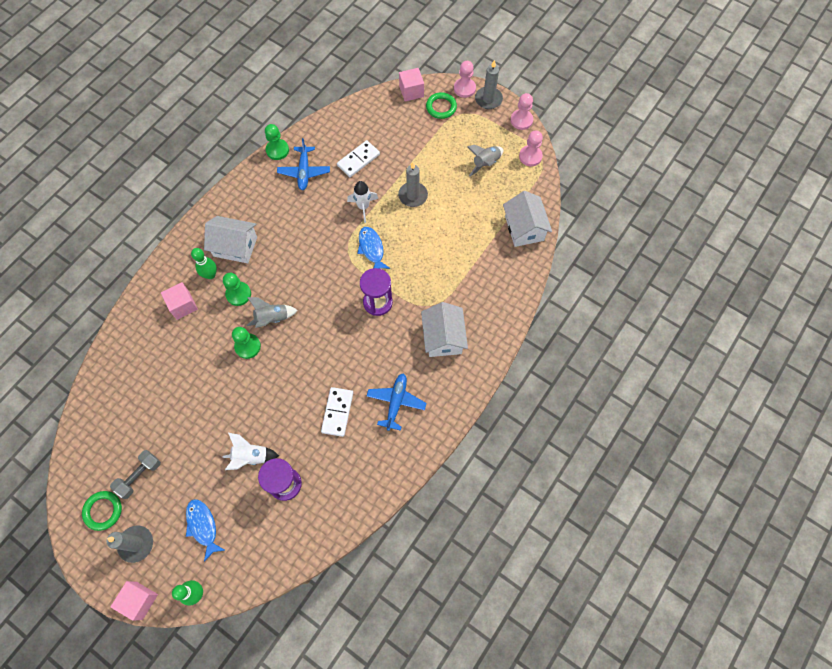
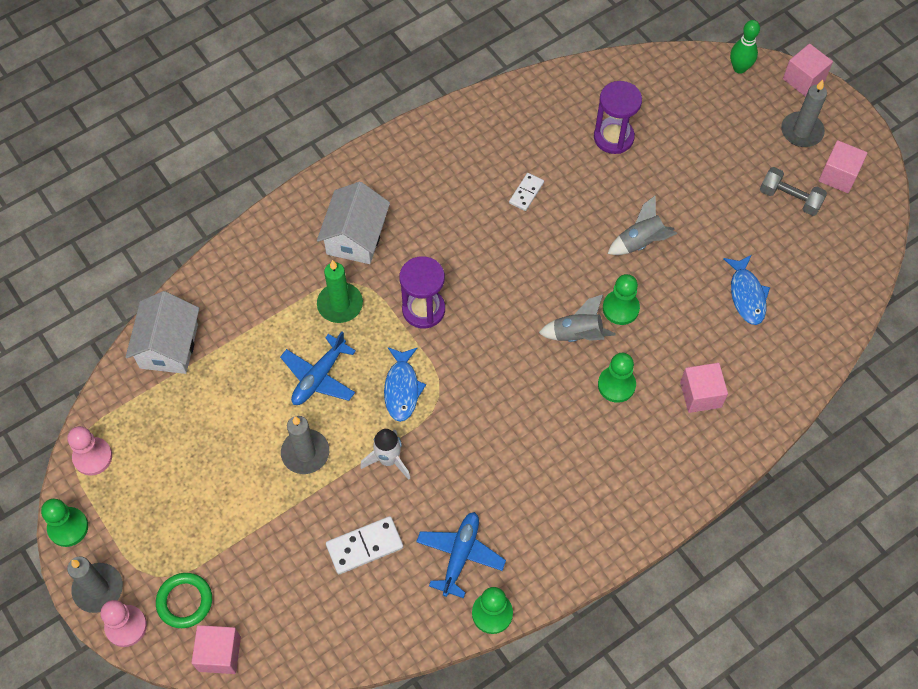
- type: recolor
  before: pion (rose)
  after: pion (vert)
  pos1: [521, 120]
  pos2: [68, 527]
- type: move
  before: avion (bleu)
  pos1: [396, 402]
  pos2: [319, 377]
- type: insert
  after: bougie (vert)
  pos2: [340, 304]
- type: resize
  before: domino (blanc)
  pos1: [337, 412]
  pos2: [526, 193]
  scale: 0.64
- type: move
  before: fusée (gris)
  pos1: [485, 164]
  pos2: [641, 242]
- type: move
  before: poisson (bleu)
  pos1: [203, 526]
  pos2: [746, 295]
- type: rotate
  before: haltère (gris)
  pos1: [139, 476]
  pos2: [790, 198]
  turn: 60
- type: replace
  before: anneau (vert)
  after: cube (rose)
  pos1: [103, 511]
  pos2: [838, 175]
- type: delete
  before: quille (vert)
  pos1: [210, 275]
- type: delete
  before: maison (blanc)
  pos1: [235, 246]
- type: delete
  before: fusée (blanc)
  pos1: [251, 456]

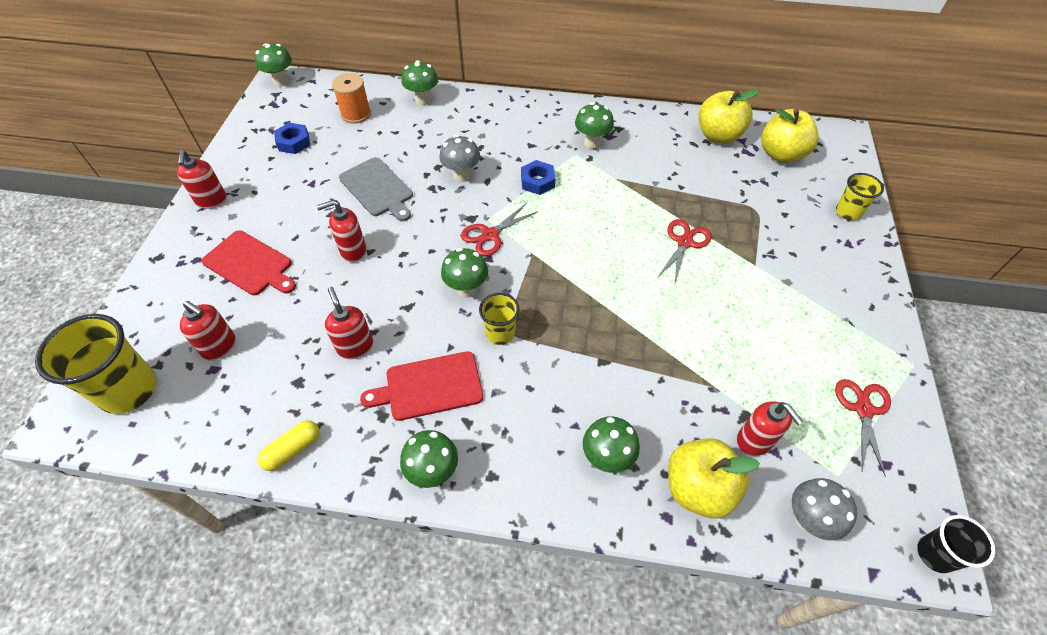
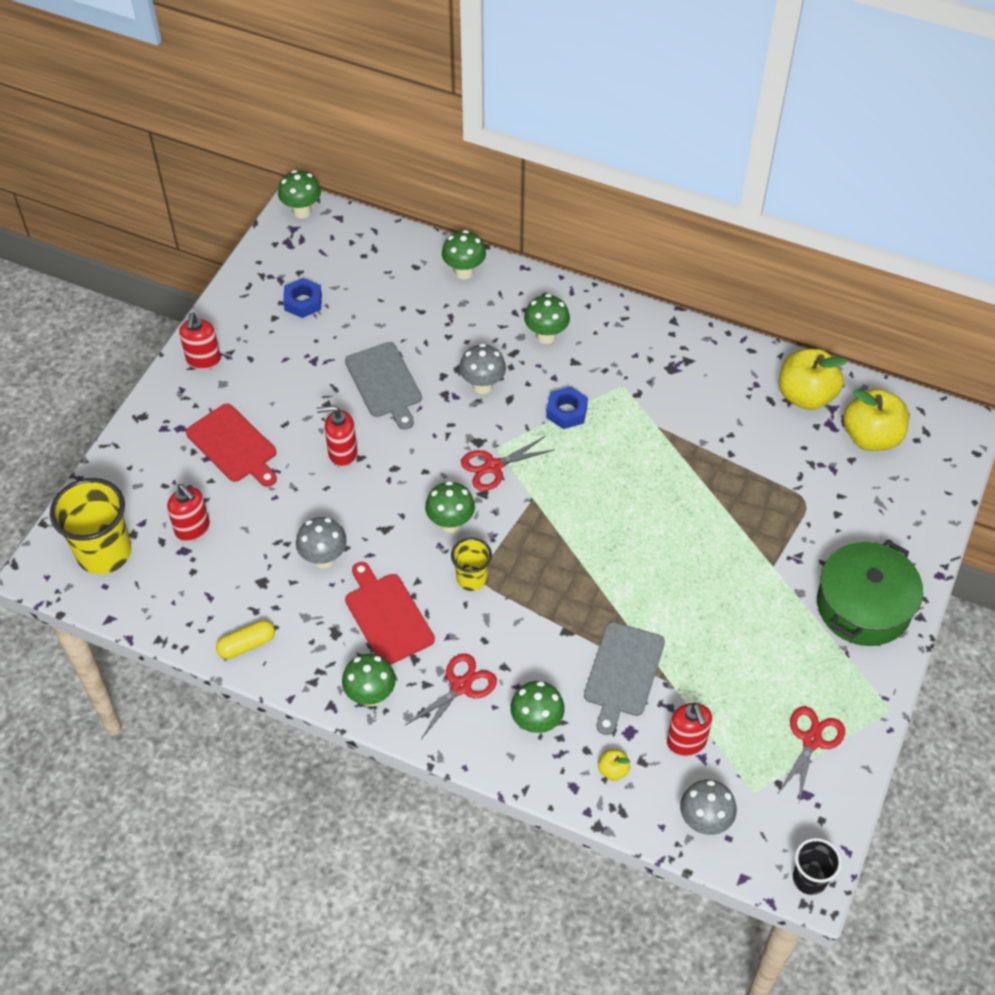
- type: replace
  before: distributeur de savon (rouge)
  after: champignon (gris)
  pos1: [355, 346]
  pos2: [324, 559]
- type: rotate
  before: planche à découper (rouge)
  pos1: [430, 386]
  pos2: [387, 616]
  turn: 60
- type: move
  before: ciseaux (rouge)
  pos1: [684, 242]
  pos2: [461, 686]
- type: move
  before: champignon (vert)
  pos1: [592, 143]
  pos2: [546, 336]
- type: insert
  after: planche à découper (gris)
  pos2: [623, 673]
- type: resize
  before: pomme (jaune)
  pos1: [698, 488]
  pos2: [613, 770]
  scale: 0.43
- type: insert
  after: marmite (vert)
  pos2: [863, 606]
- type: delete
  before: bobine (orange)
  pos1: [356, 114]
- type: delete
  before: gobelet (jaune)
  pos1: [848, 212]

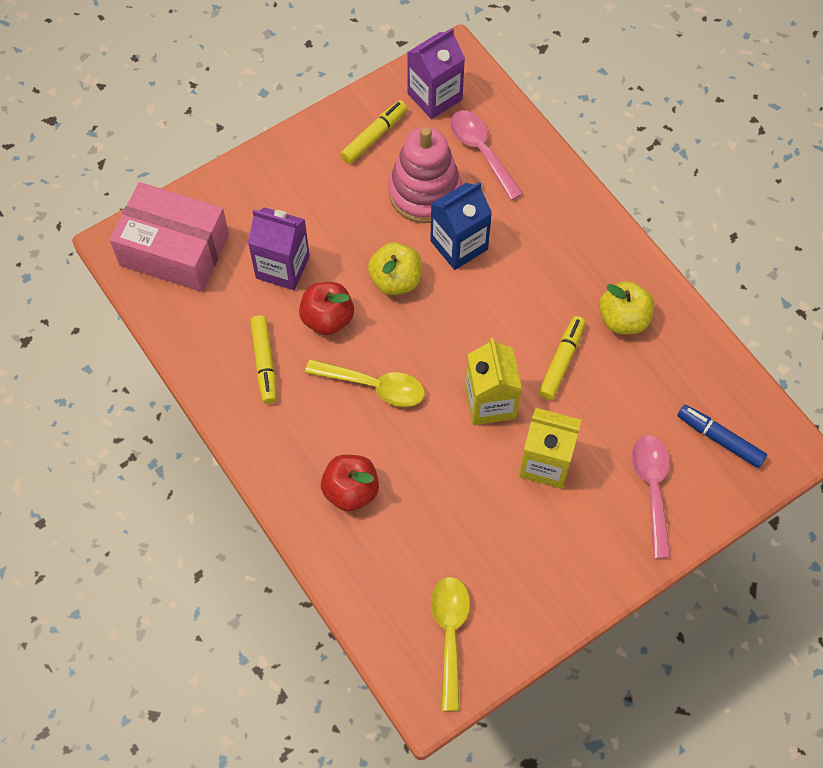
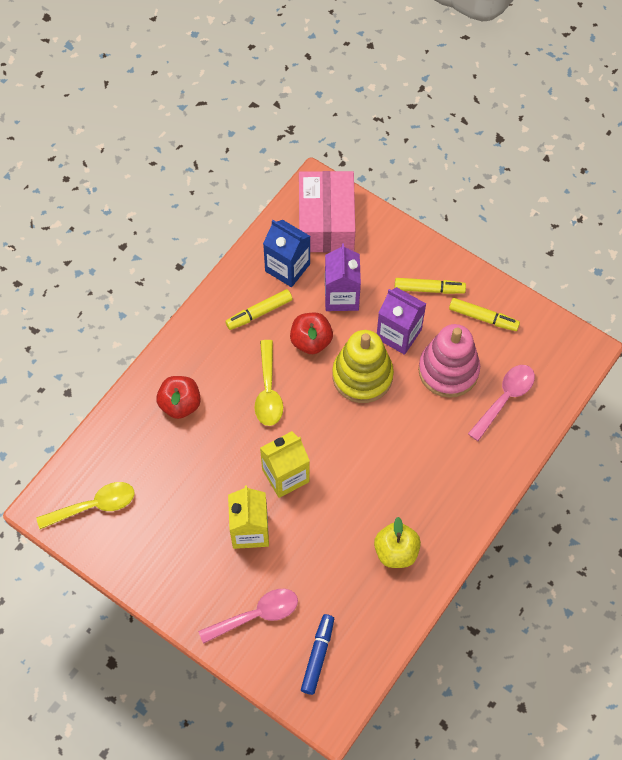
- type: move
  before: brique de lait (bleu)
  pos1: [459, 245]
  pos2: [287, 267]
- type: replace
  before: pomme (jaune)
  after: jouet à empiler (jaune)
  pos1: [395, 280]
  pos2: [362, 376]
- type: move
  before: brique de lait (violet)
  pos1: [434, 97]
  pos2: [398, 334]
- type: move
  before: feutre (jaune)
  pos1: [561, 361]
  pos2: [429, 289]

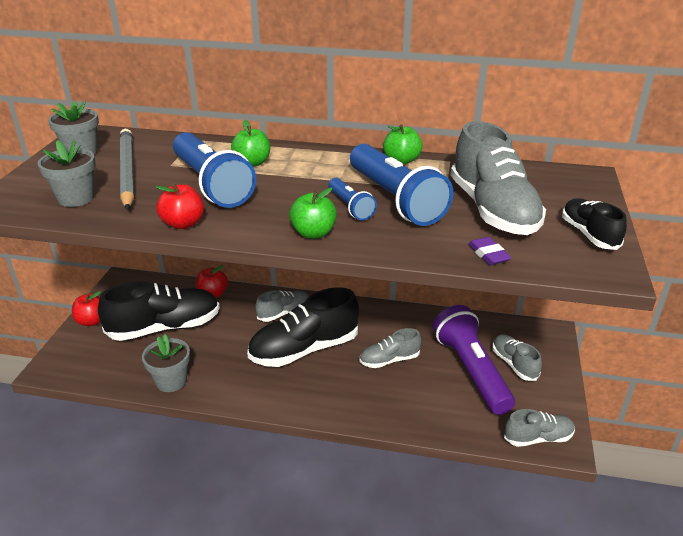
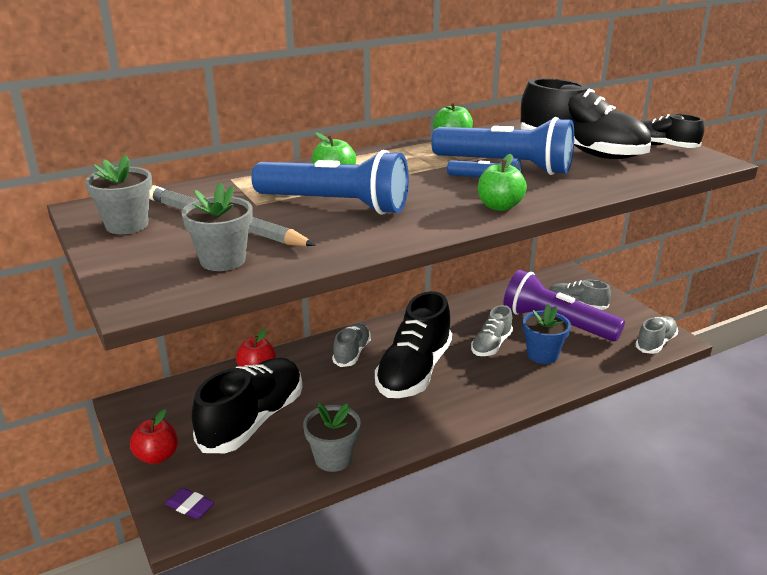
- type: move
  before: gomme (violet)
  pos1: [488, 254]
  pos2: [190, 506]
- type: recolor
  before: chaussure (gris)
  after: chaussure (noir)
  pos1: [493, 210]
  pos2: [581, 151]
- type: insert
  after: pot de fleurs (bleu)
  pos2: [542, 355]
- type: delete
  before: pomme (rouge)
  pos1: [183, 224]

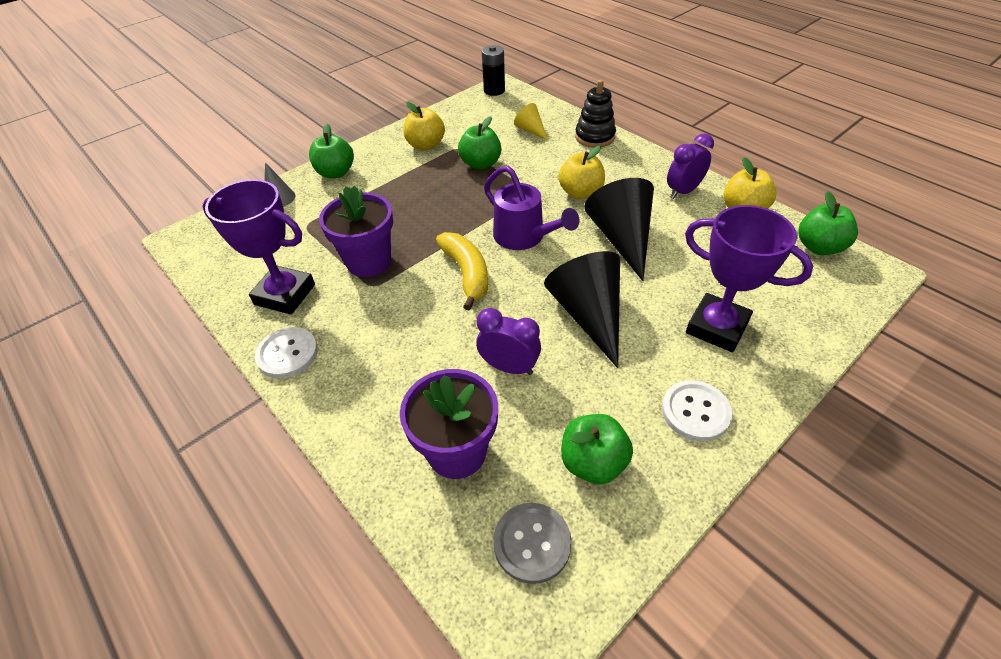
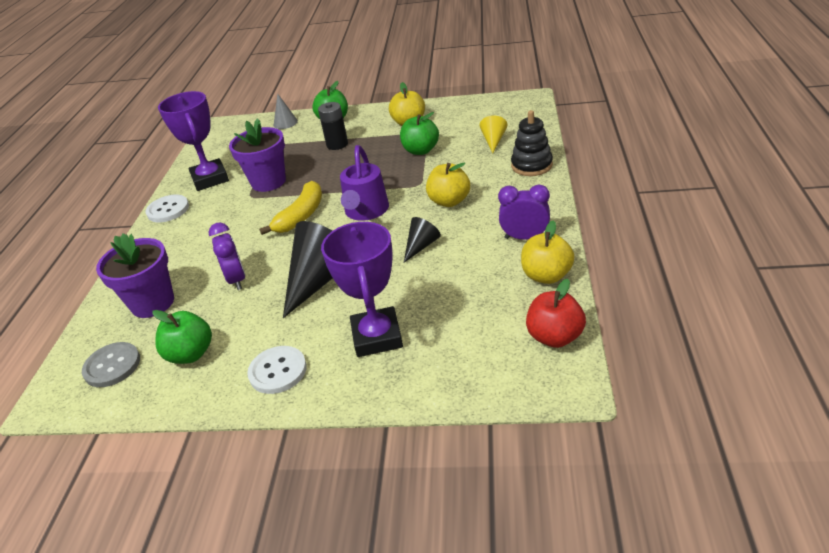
- type: move
  before: pile (noir)
  pos1: [494, 90]
  pos2: [337, 144]
- type: resize
  before: cône (noir)
  pos1: [622, 239]
  pos2: [421, 246]
  scale: 0.51
- type: recolor
  before: pomme (vert)
  after: pomme (rouge)
  pos1: [818, 247]
  pos2: [555, 337]

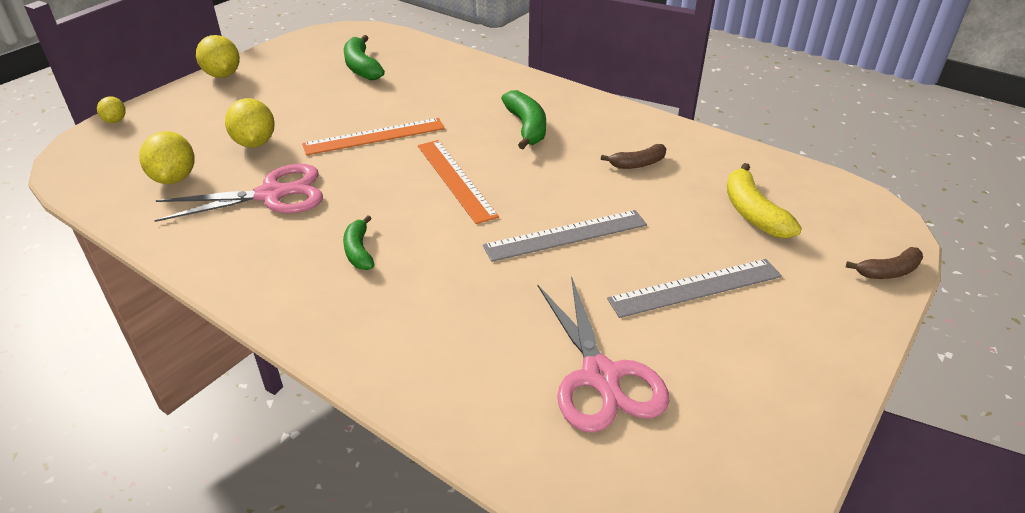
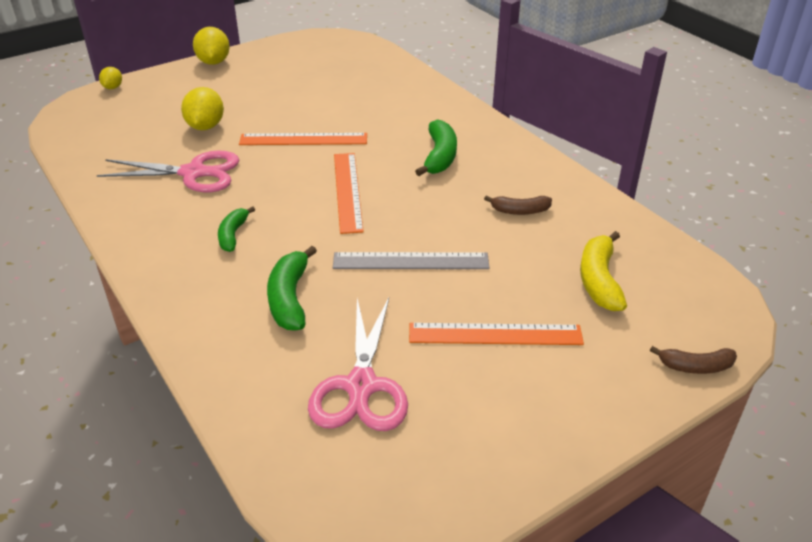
- type: move
  before: banane (vert)
  pos1: [362, 67]
  pos2: [290, 298]
- type: recolor
  before: règle (gris)
  after: règle (orange)
  pos1: [695, 288]
  pos2: [495, 334]
- type: delete
  before: citron (jaune)
  pos1: [174, 178]

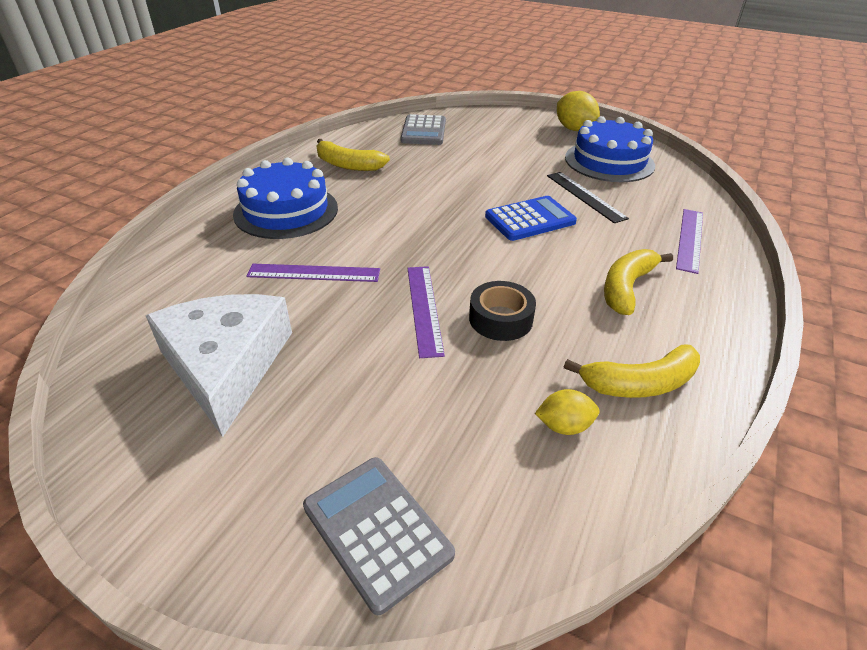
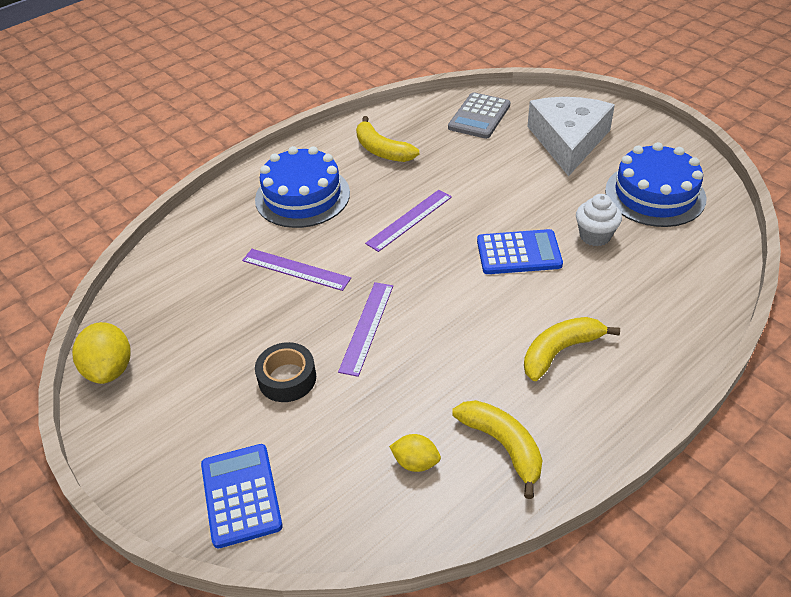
- type: move
  before: citron (jaune)
  pos1: [574, 129]
  pos2: [110, 369]
- type: recolor
  before: calculatrice (gris)
  after: calculatrice (bleu)
  pos1: [377, 530]
  pos2: [241, 495]
- type: move
  before: ruban adhésif (noir)
  pos1: [500, 319]
  pos2: [287, 378]
- type: move
  before: règle (violet)
  pos1: [690, 239]
  pos2: [409, 220]
- type: rotate
  before: banane (jaune)
  pos1: [639, 383]
  pos2: [503, 446]
  turn: -135
- type: move
  before: fromage (blanc)
  pos1: [226, 365]
  pos2: [568, 141]
- type: replace
  before: règle (noir)
  after: muffin (blanc)
  pos1: [585, 196]
  pos2: [595, 236]

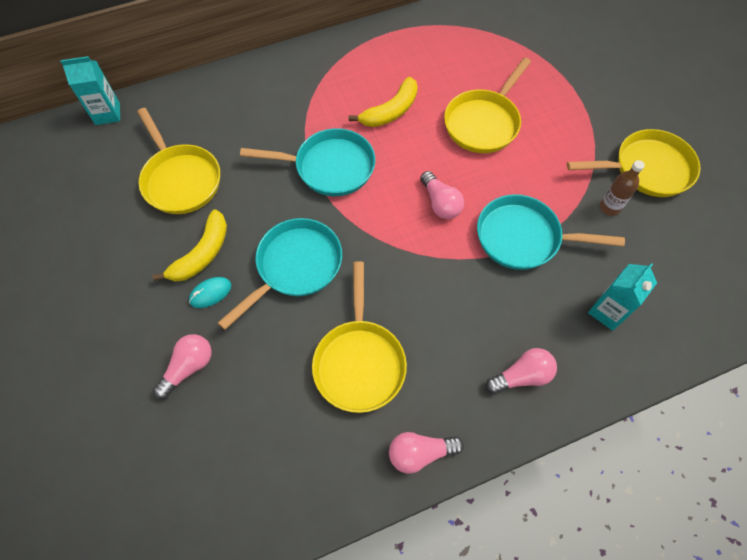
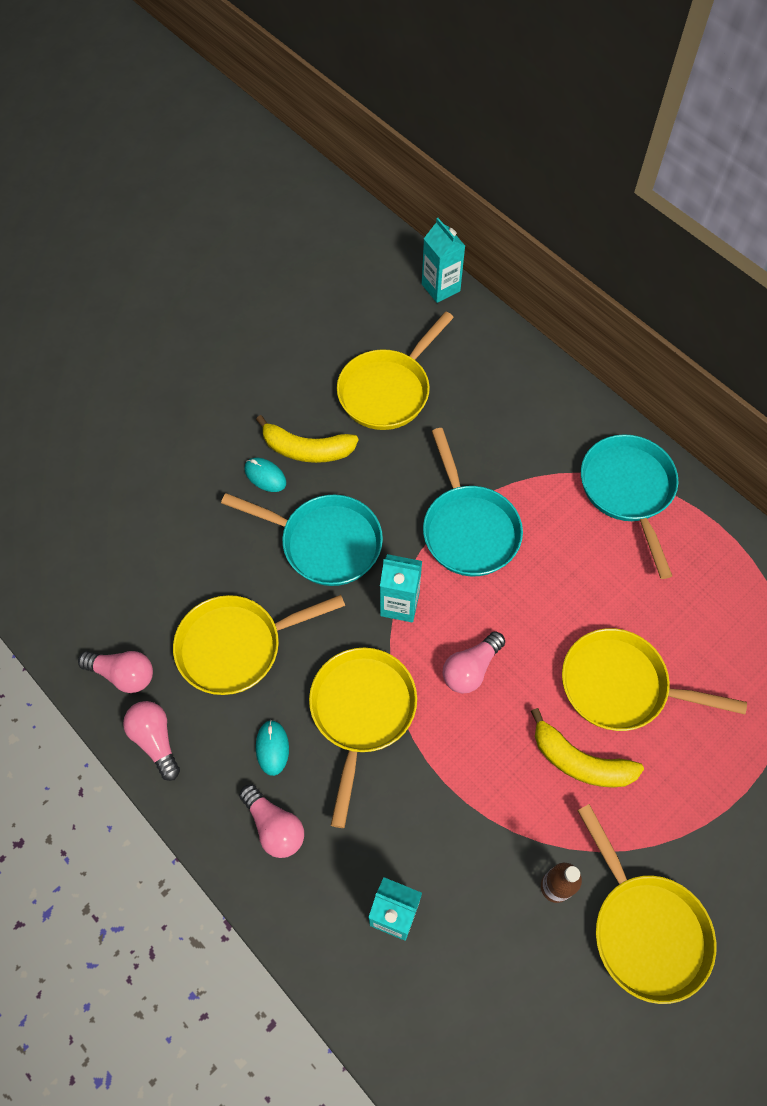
- type: move
  before: ampoule (rose)
  pos1: [188, 367]
  pos2: [123, 674]
- type: insert
  after: souris (turquoise)
  pos2: [272, 748]
- type: insert
  after: poêle (jaune)
  pos2: [362, 712]
- type: insert
  after: brique de lait (turquoise)
  pos2: [399, 604]
- type: move
  before: banane (jaune)
  pos1: [391, 111]
  pos2: [580, 761]
- type: move
  before: poêle (turquoise)
  pos1: [523, 237]
  pos2: [628, 490]

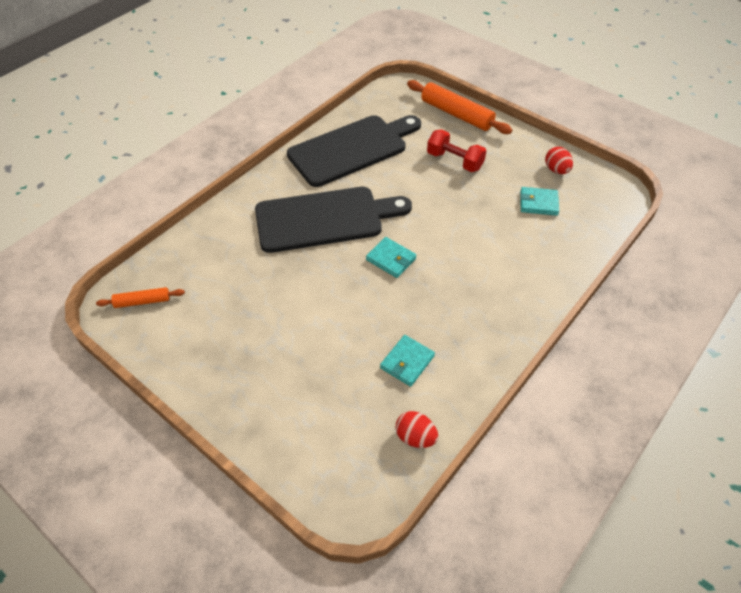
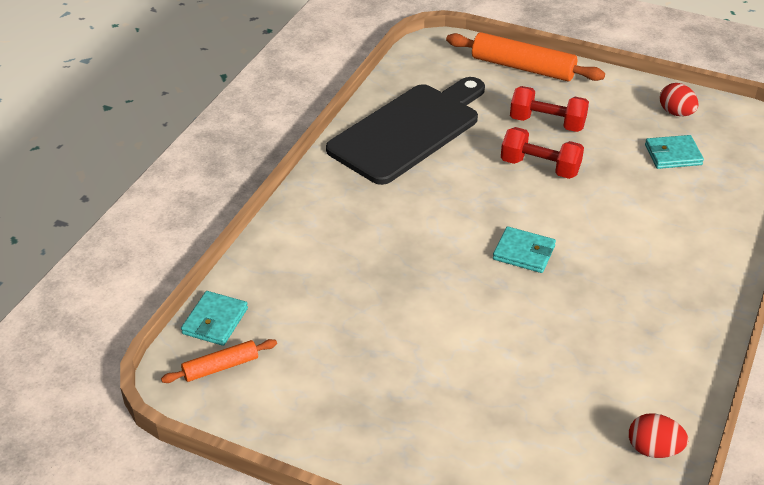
- type: move
  before: portefeuille (turquoise)
  pos1: [407, 362]
  pos2: [215, 321]
- type: insert
  after: haltère (rouge)
  pos2: [540, 167]
- type: delete
  before: planche à découper (noir)
  pos1: [325, 219]

